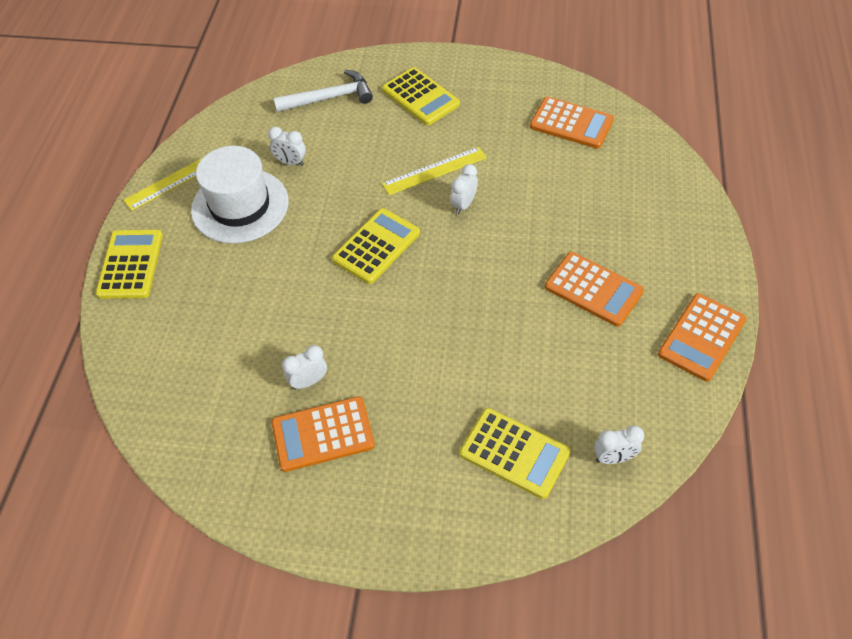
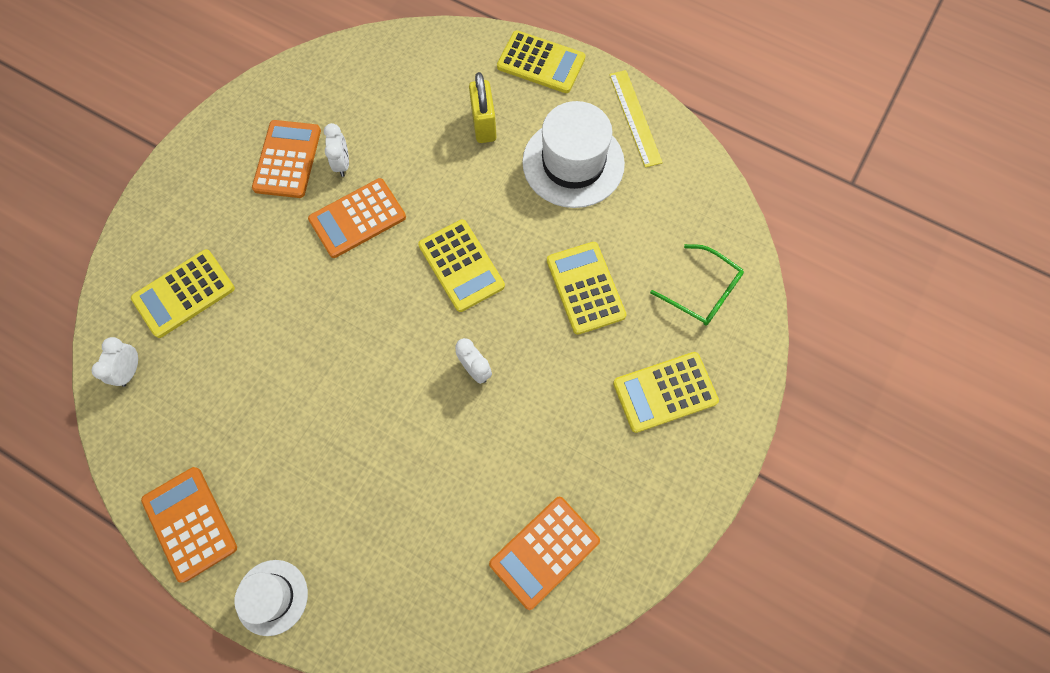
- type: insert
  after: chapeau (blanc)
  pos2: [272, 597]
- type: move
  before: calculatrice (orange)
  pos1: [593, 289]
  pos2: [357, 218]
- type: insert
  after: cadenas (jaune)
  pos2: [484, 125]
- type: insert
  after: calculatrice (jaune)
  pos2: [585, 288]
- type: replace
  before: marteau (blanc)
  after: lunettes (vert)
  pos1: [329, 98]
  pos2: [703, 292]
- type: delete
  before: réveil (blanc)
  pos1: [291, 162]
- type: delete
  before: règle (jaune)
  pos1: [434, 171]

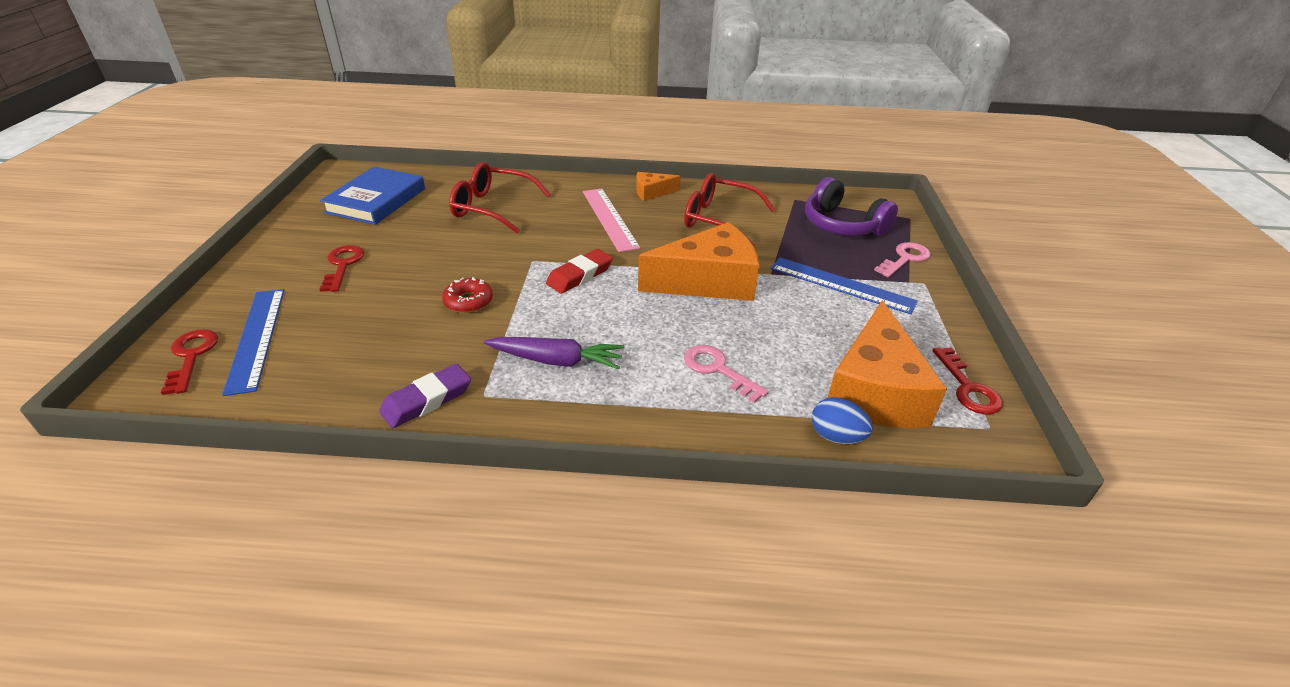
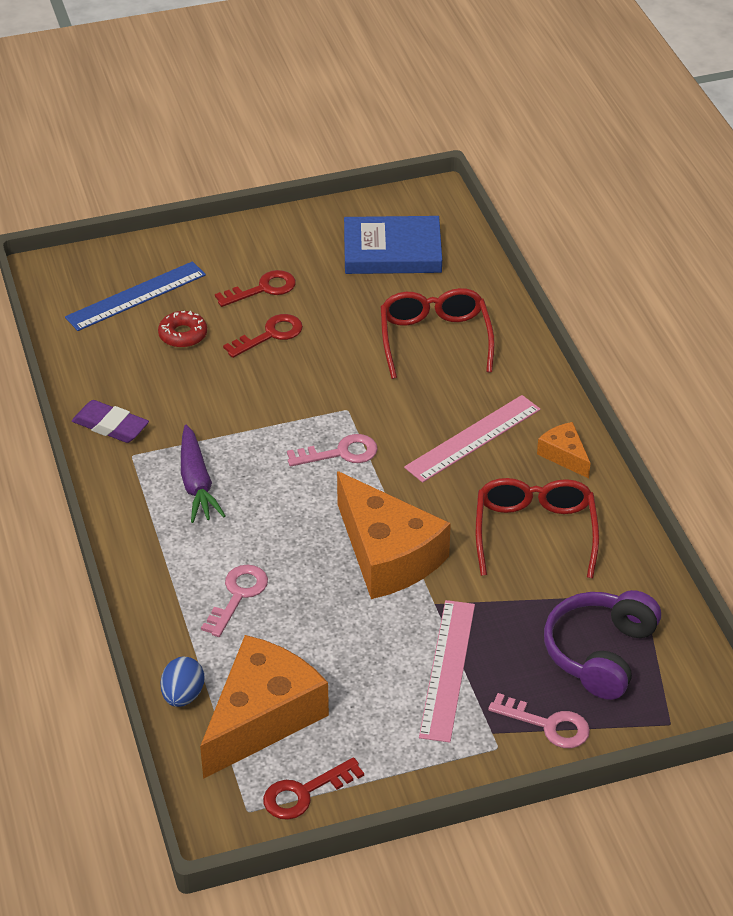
- type: move
  before: beignet (rouge)
  pos1: [468, 301]
  pos2: [183, 335]
- type: rotate
  before: fromage (orange)
  pos1: [874, 391]
  pos2: [262, 717]
  turn: 135
- type: move
  before: clé (rouge)
  pos1: [191, 356]
  pos2: [270, 335]
- type: replace
  before: gomme (rouge)
  after: clé (rose)
  pos1: [580, 275]
  pos2: [341, 453]
- type: recolor
  before: règle (bleu)
  after: règle (rose)
  pos1: [841, 285]
  pos2: [448, 669]

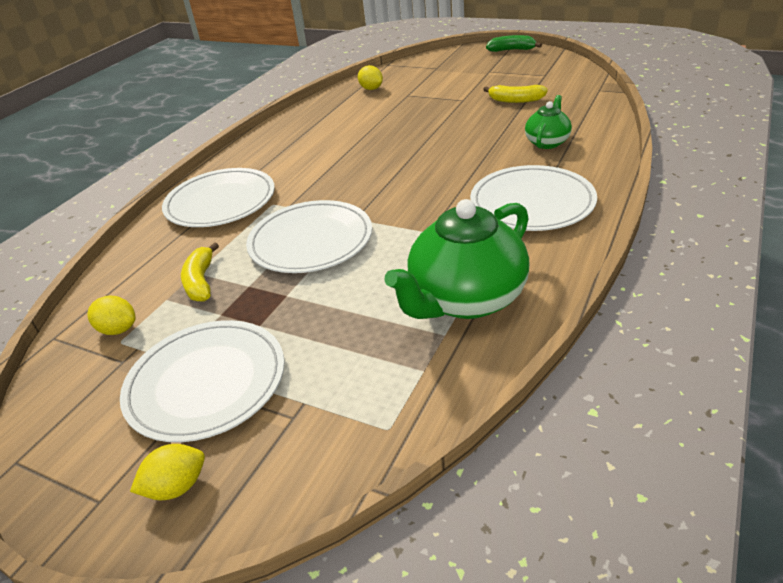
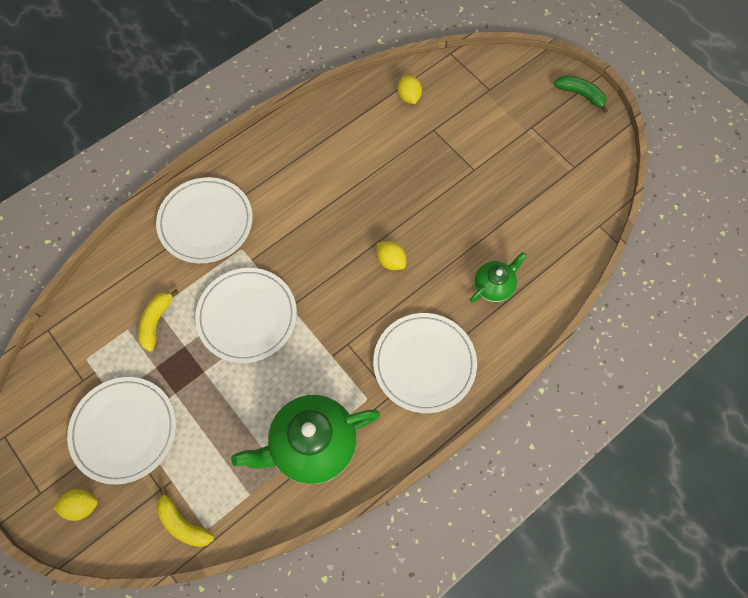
- type: move
  before: banane (jaune)
  pos1: [515, 100]
  pos2: [183, 523]
- type: move
  before: citron (jaune)
  pos1: [118, 329]
  pos2: [390, 261]

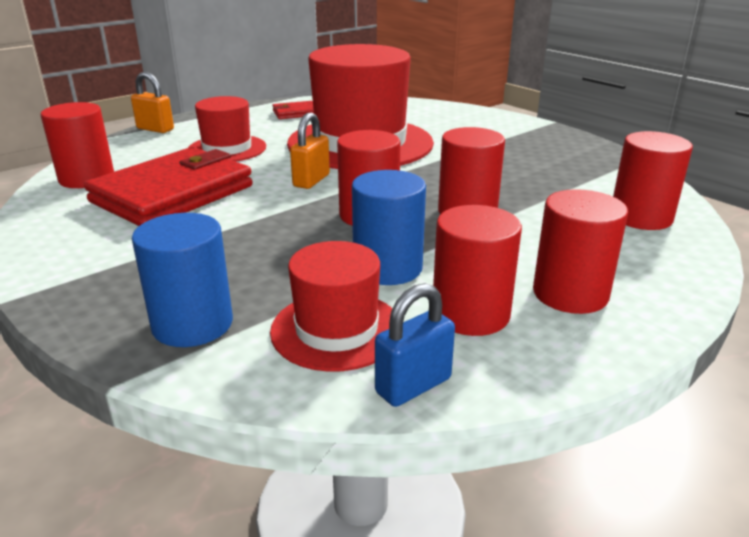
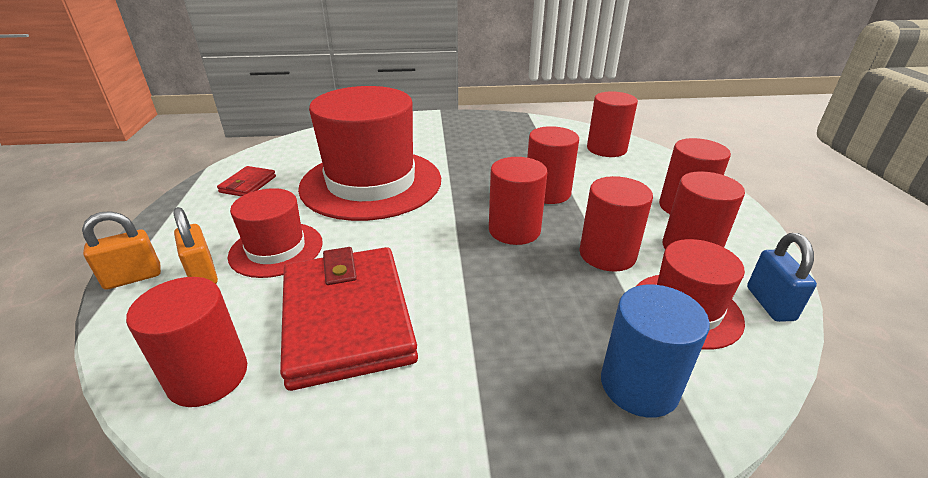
- type: move
  before: cadenas (orange)
  pos1: [311, 181]
  pos2: [203, 274]
- type: recolor
  before: cylindre (bleu)
  after: cylindre (rouge)
  pos1: [387, 268]
  pos2: [607, 254]

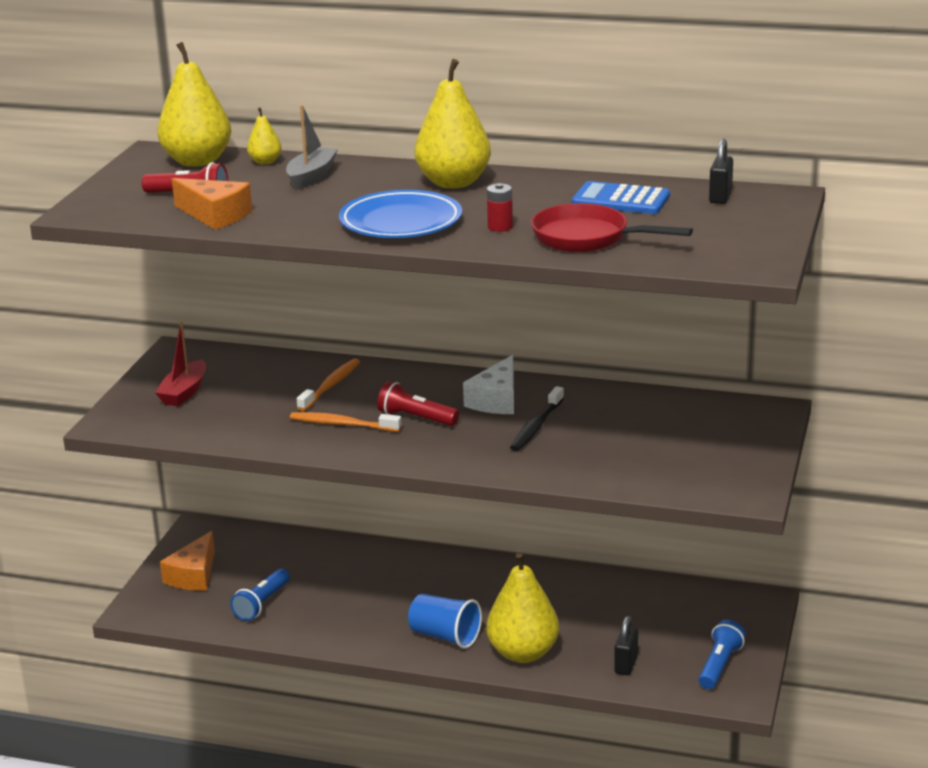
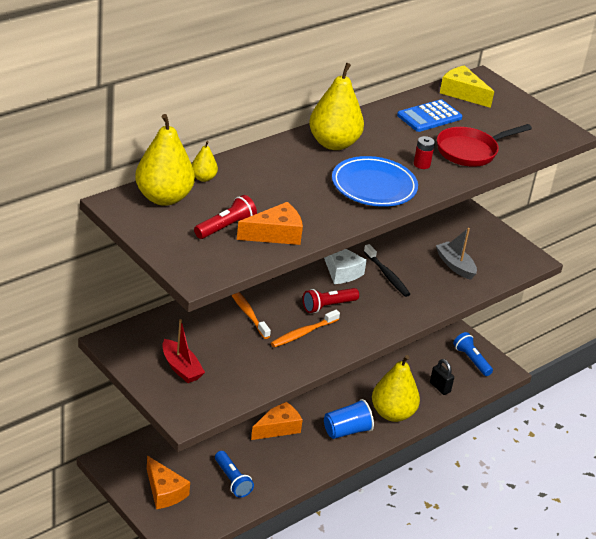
- type: insert
  after: fromage (orange)
  pos2: [278, 427]
- type: move
  before: bateau (gris)
  pos1: [311, 176]
  pos2: [455, 266]
- type: replace
  before: cadenas (noir)
  after: fromage (jaune)
  pos1: [720, 197]
  pos2: [462, 93]

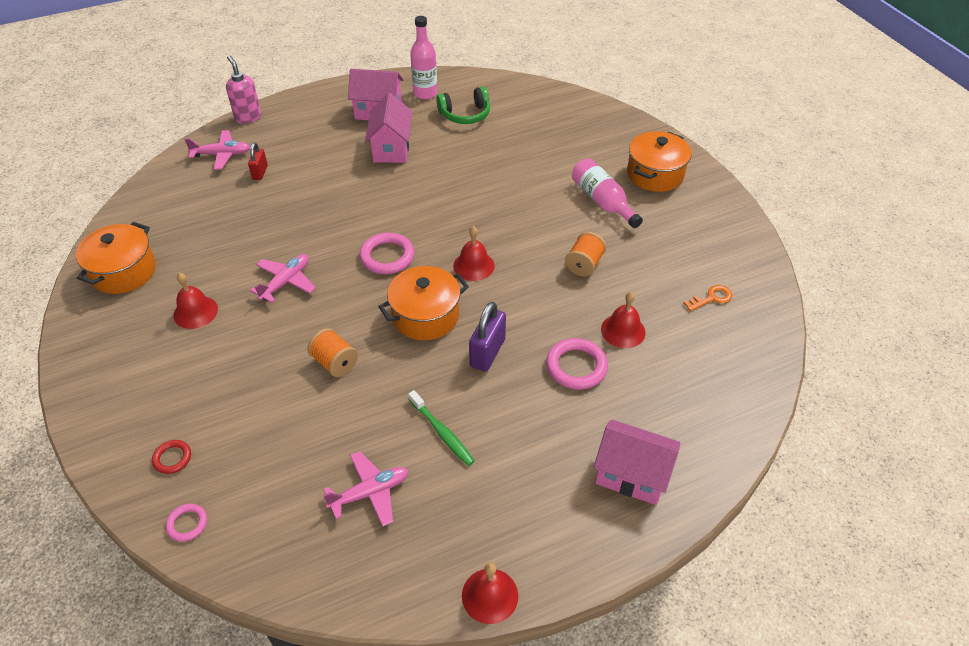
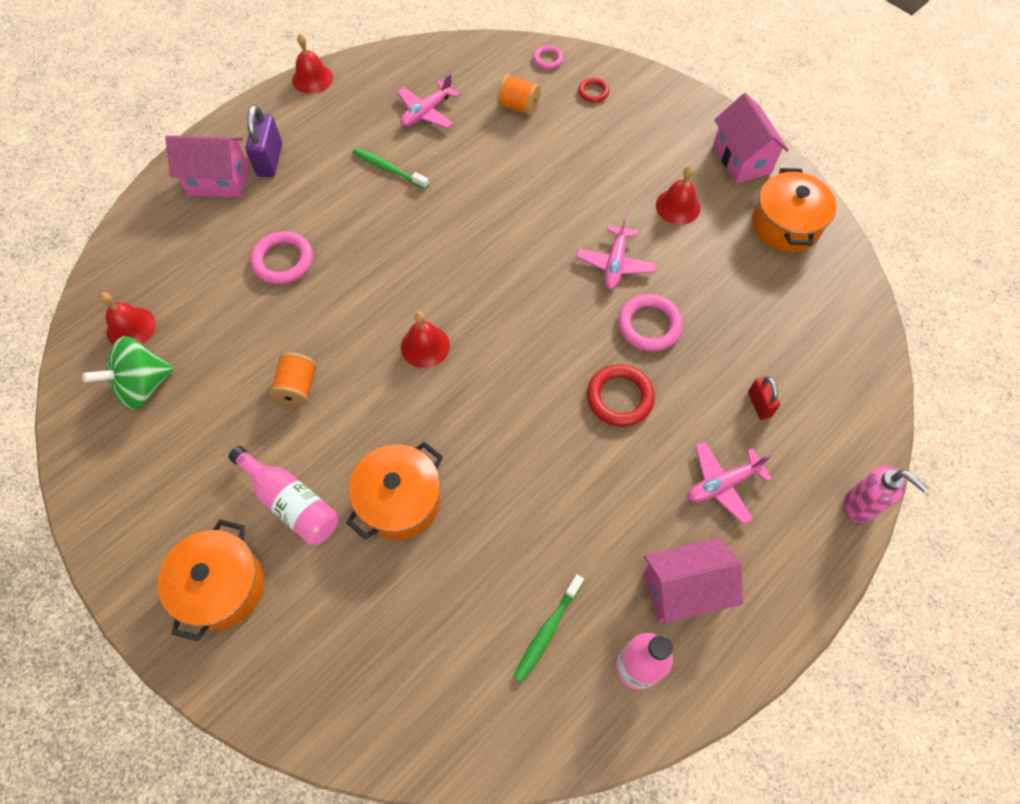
- type: replace
  before: clé (orange)
  after: toupie (vert)
  pos1: [711, 298]
  pos2: [143, 386]
- type: move
  before: cloche (rouge)
  pos1: [623, 330]
  pos2: [131, 328]
- type: move
  before: cadenas (violet)
  pos1: [487, 353]
  pos2: [270, 160]
- type: move
  before: marmite (orange)
  pos1: [425, 316]
  pos2: [400, 500]
- type: move
  before: bobine (orange)
  pos1: [335, 362]
  pos2: [518, 107]
- type: replace
  before: casque audio (vert)
  after: brosse à dents (vert)
  pos1: [465, 114]
  pos2: [547, 631]
- type: insert
  after: anneau (rouge)
  pos2: [619, 397]
- type: move
  before: anneau (rose)
  pos1: [387, 256]
  pos2: [649, 325]
- type: move
  before: avion (rose)
  pos1: [222, 155]
  pos2: [722, 484]
- type: move
  before: maison (rose)
  pos1: [391, 148]
  pos2: [741, 159]

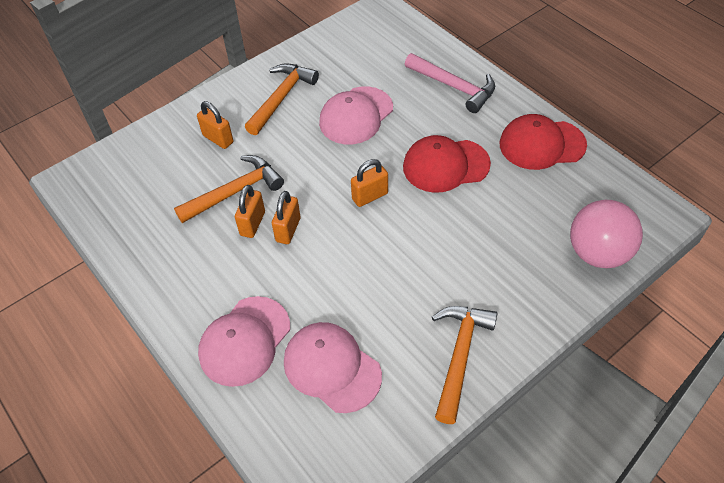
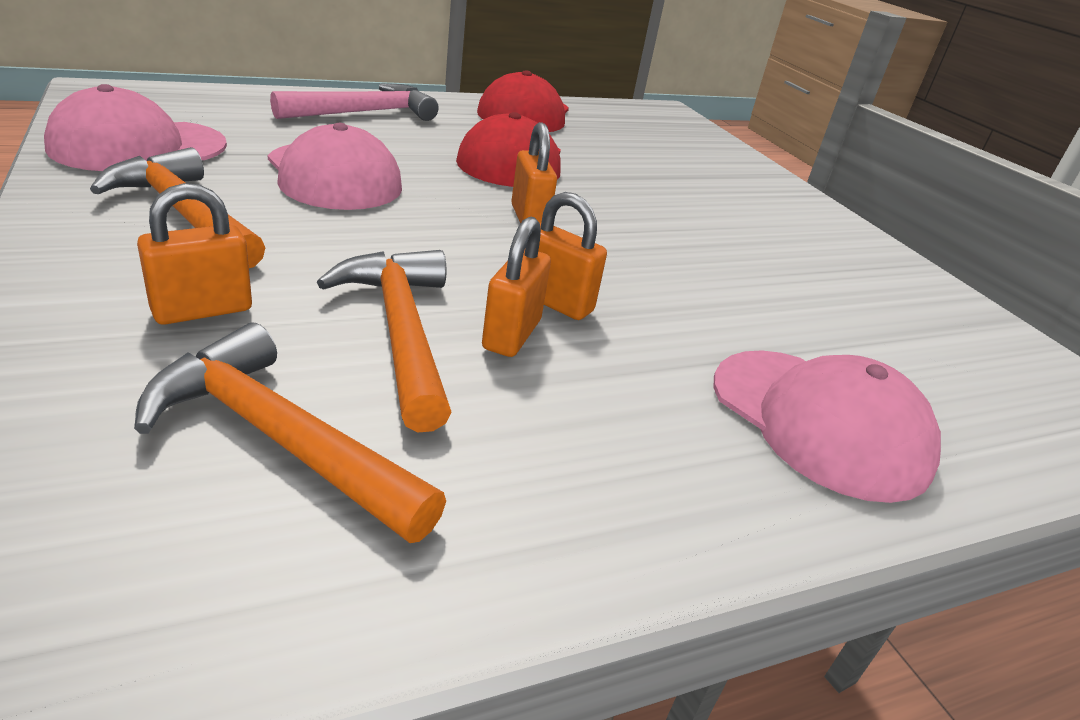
- type: move
  before: casquette (rose)
  pos1: [332, 368]
  pos2: [138, 146]
- type: move
  before: marteau (orange)
  pos1: [459, 356]
  pos2: [280, 439]
- type: rotate
  before: cadenas (orange)
  pos1: [252, 223]
  pos2: [512, 334]
  turn: 75
- type: delete
  before: balle (rose)
  pos1: [597, 253]

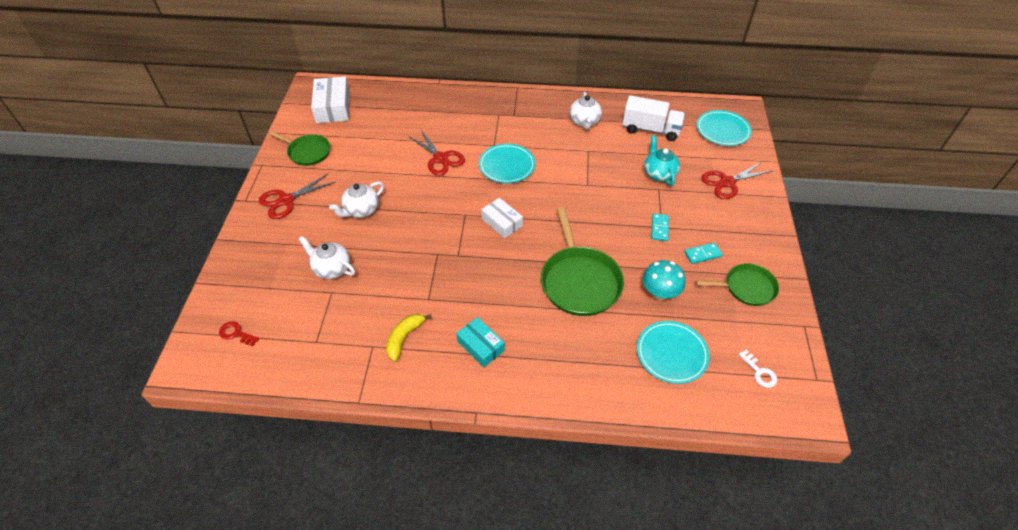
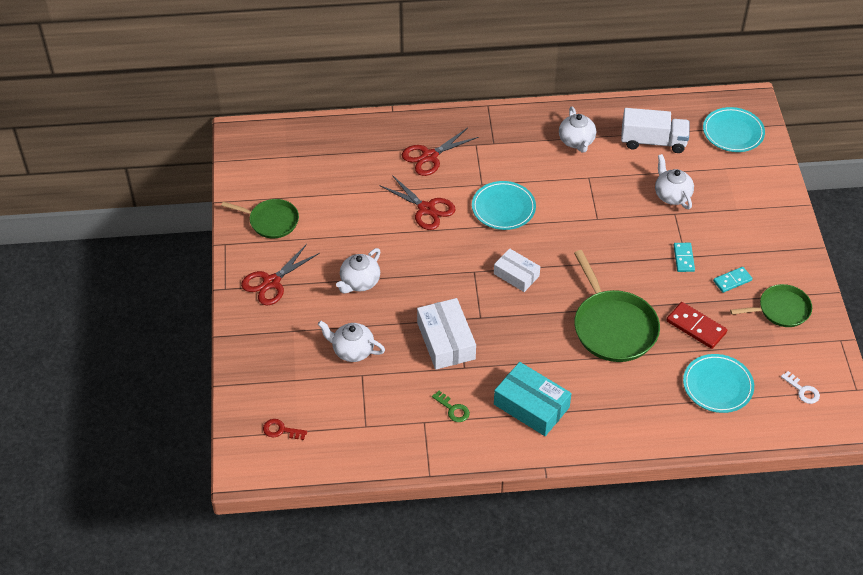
- type: move
  before: ciseaux (rouge)
  pos1: [727, 182]
  pos2: [429, 156]
- type: move
  before: boîte (blanc)
  pos1: [333, 107]
  pos2: [446, 341]
- type: replace
  before: banane (jaune)
  after: clé (vert)
  pos1: [404, 338]
  pos2: [453, 409]
- type: resize
  before: boîte (turquoise)
  pos1: [480, 346]
  pos2: [531, 406]
  scale: 1.55
- type: recolor
  before: théière (turquoise)
  after: théière (blanc)
  pos1: [659, 174]
  pos2: [672, 195]
- type: replace
  before: champignon (turquoise)
  after: domino (rouge)
  pos1: [660, 292]
  pos2: [696, 327]

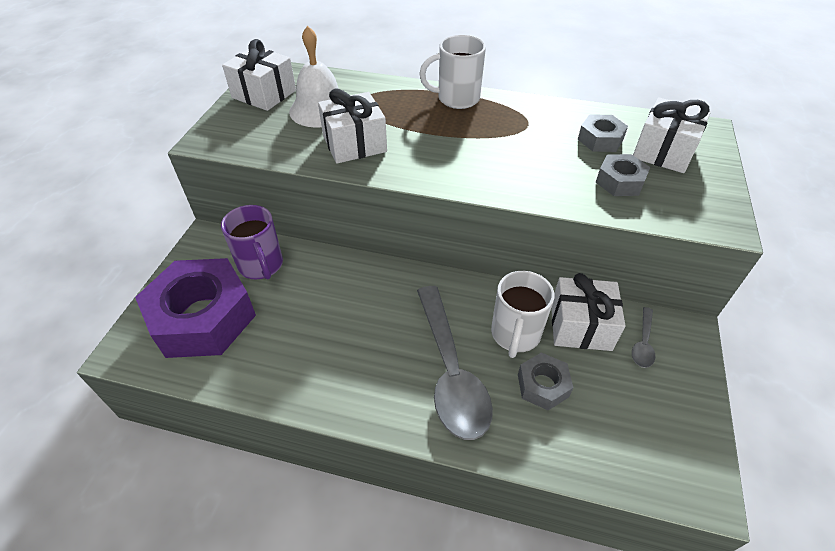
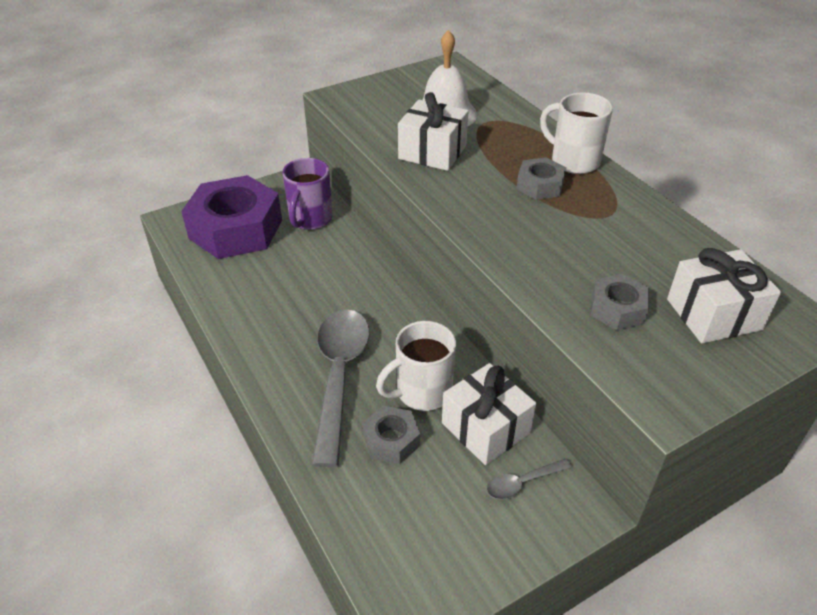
- type: rotate
  before: cuillère (gris)
  pos1: [450, 371]
  pos2: [339, 377]
  turn: 150
- type: move
  before: écrou (gris)
  pos1: [600, 139]
  pos2: [540, 185]
- type: delete
  before: cadeau (blanc)
  pos1: [264, 94]

